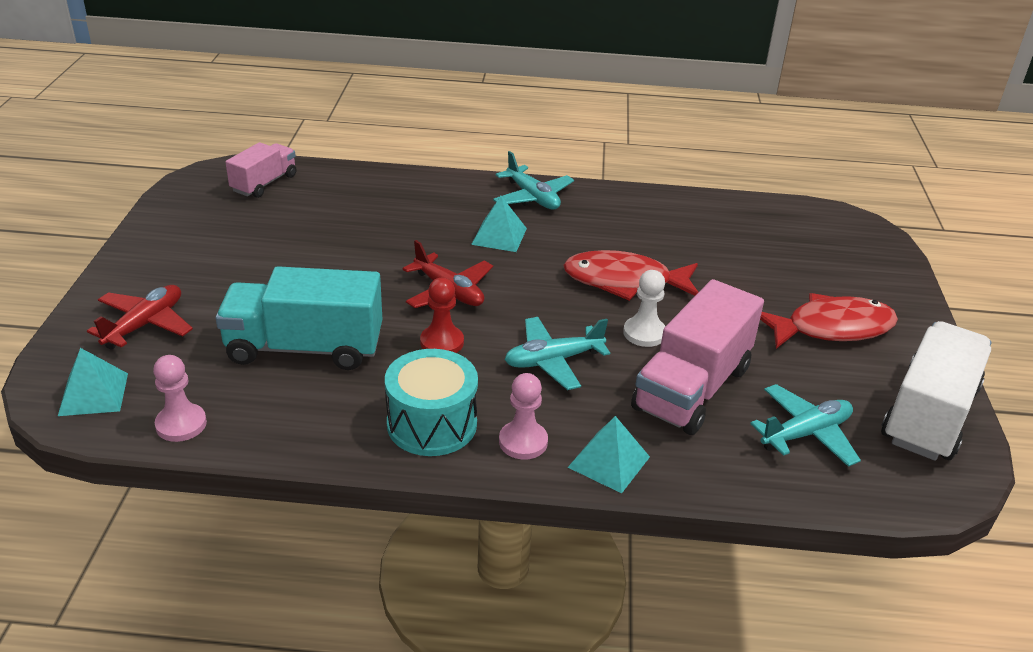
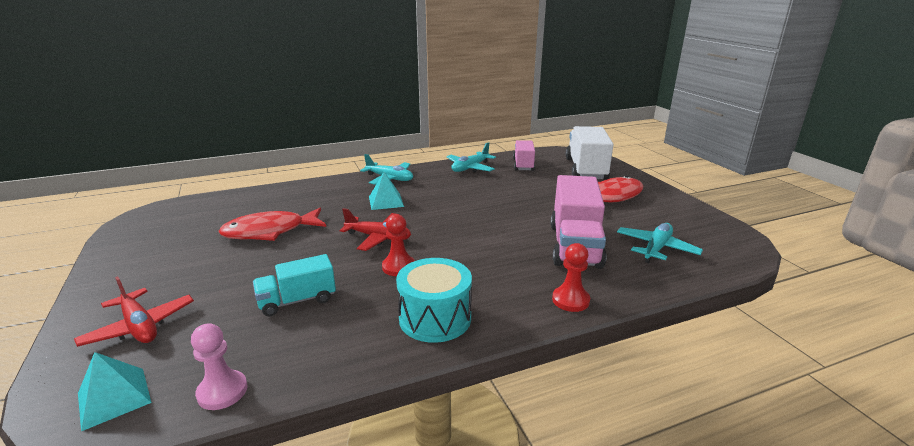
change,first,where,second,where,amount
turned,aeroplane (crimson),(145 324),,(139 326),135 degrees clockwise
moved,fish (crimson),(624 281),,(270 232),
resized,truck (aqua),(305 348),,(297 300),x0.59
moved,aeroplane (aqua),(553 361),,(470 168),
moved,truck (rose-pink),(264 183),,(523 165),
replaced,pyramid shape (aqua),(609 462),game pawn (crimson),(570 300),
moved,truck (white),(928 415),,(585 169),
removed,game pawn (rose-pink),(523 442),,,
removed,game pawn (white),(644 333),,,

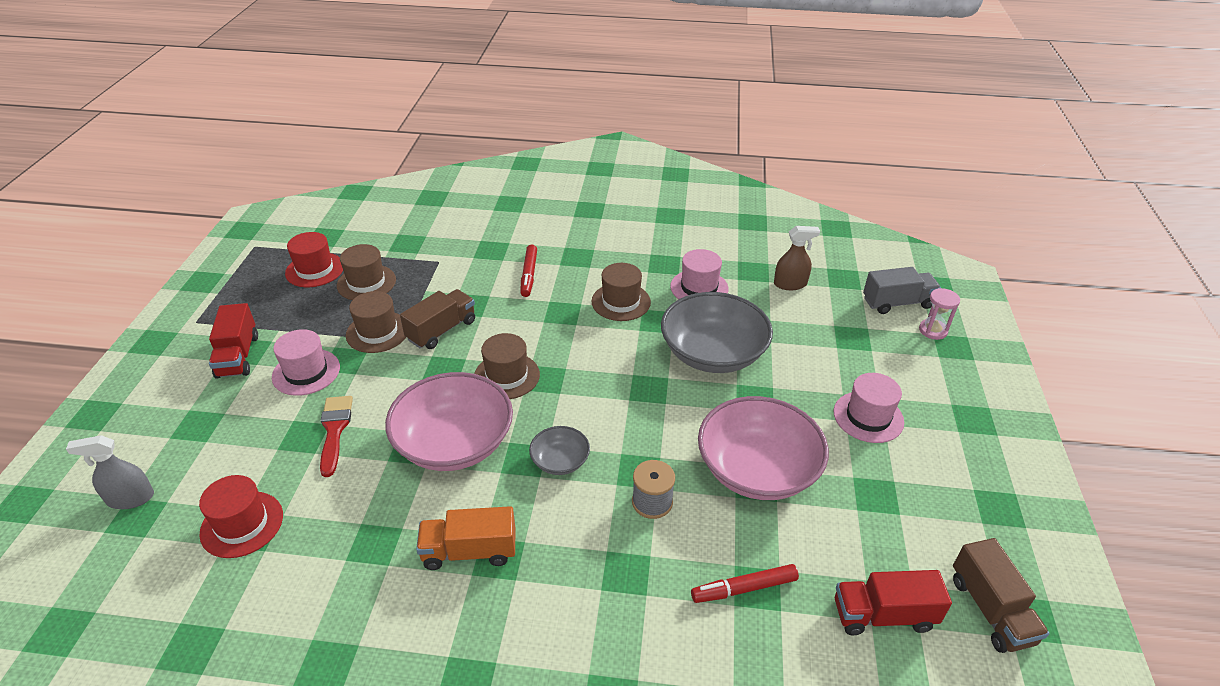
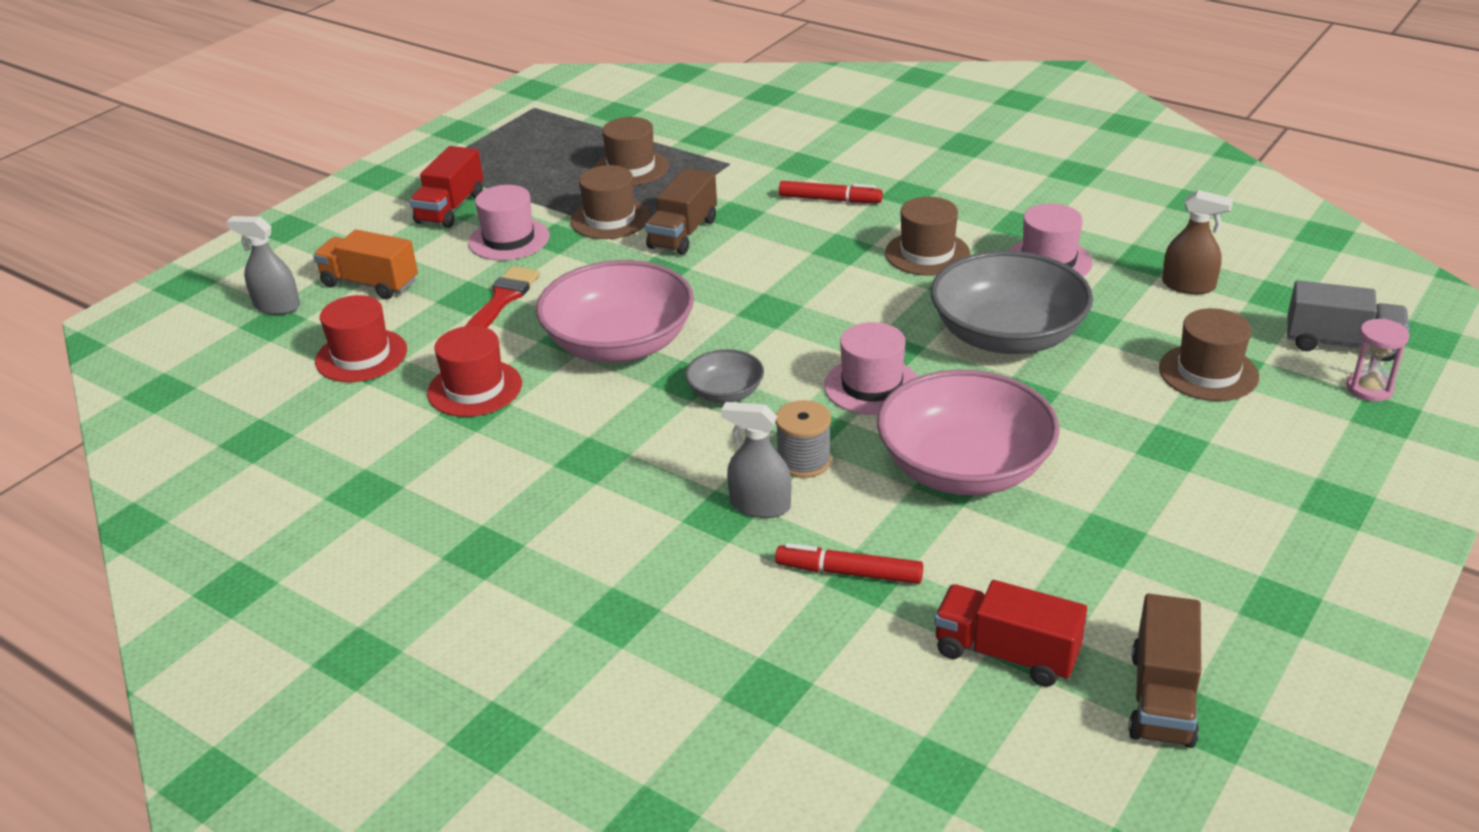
change,first,where,second,where,amount
moved,truck (orange),(469 551),,(370 284),
moved,tall hat (crimson),(315 270),,(475 388),
turned,truck (dark brown),(441 330),,(683 234),135 degrees clockwise
added,,,spray cleaner (grey),(760 505),
turned,marker (crimson),(529 275),,(830 200),105 degrees counterclockwise
moved,tall hat (rose-pink),(868 417),,(872 386),
moved,tall hat (dark brown),(506 376),,(1208 372),

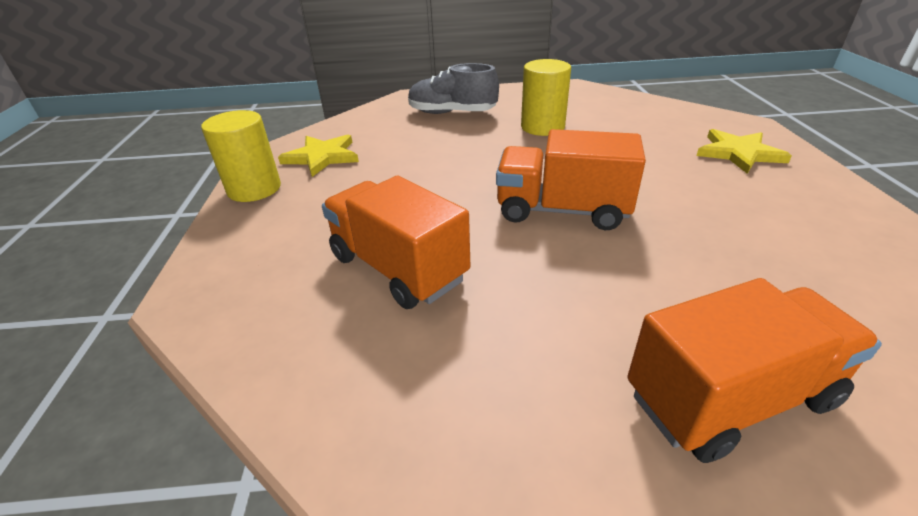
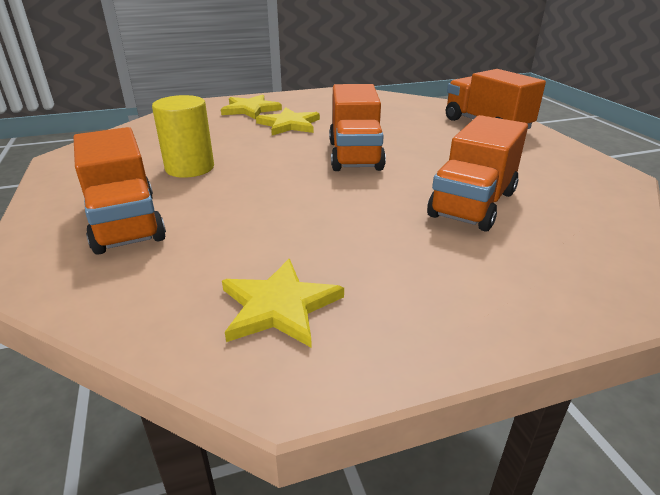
change,first,where,second,where,amount
replaced,lace-up shoe (grey),(452 113),truck (orange),(126 223),
added,,,star (yellow),(289 124),
removed,solid cylinder (yellow),(254 189),,,

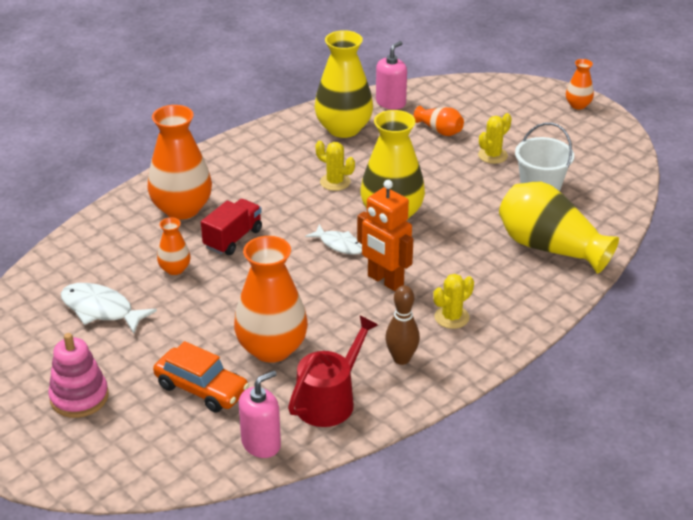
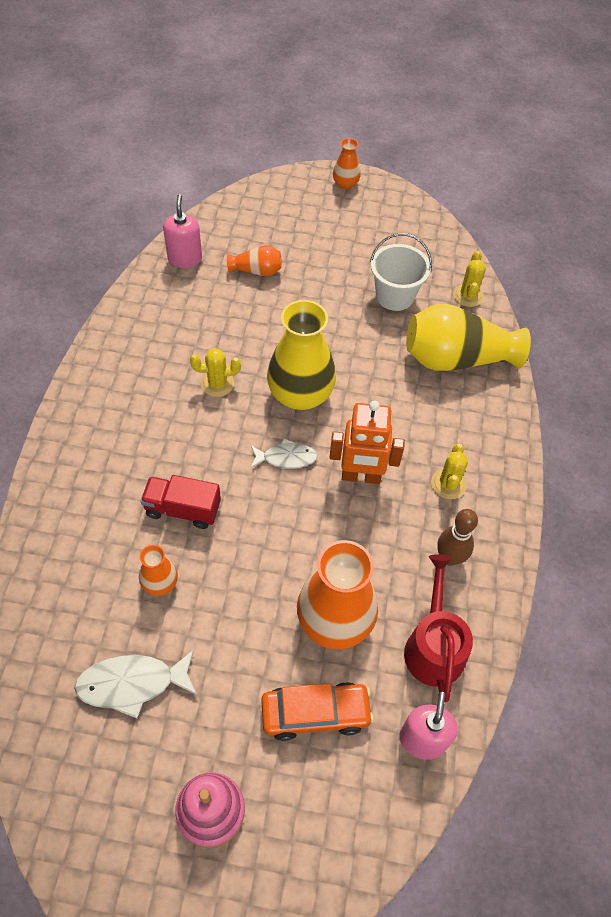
change,first,where,second,where,amount
turned,truck (crimson),(233 238),,(183 509),75 degrees counterclockwise
moved,prickly plant (yellow),(492 155),,(468 295),
removed,flower vase (orange),(182 209),,,
removed,flower vase (yellow),(343 128),,,

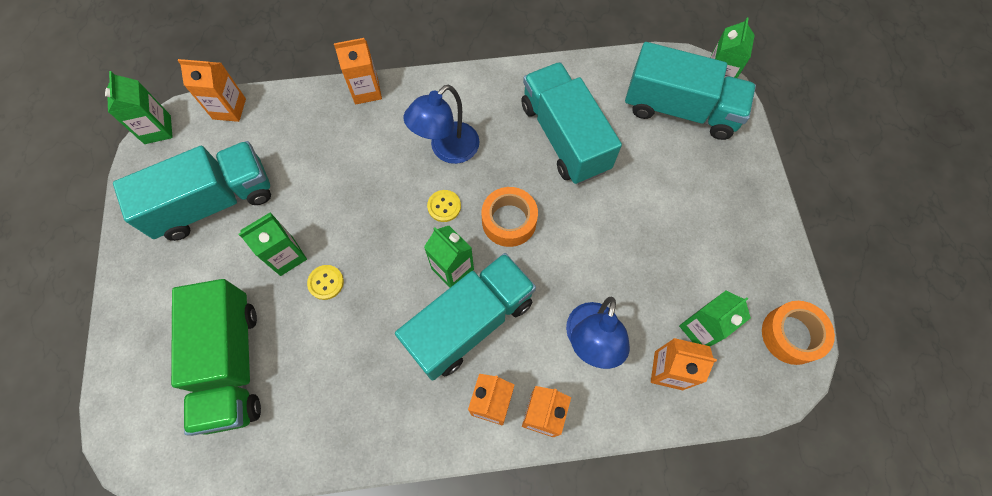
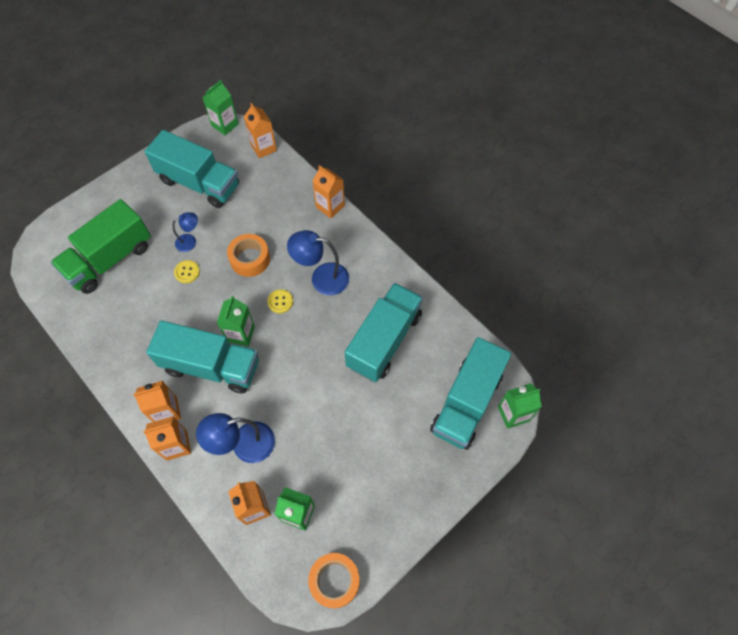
change,first,where,second,where,amount
replaced,milk carton (leaf-green),(286 256),desk lamp (blue),(190 241),
moved,tape (orange),(509 221),,(250 259),
turned,truck (aqua),(680 109),,(466 403),45 degrees clockwise

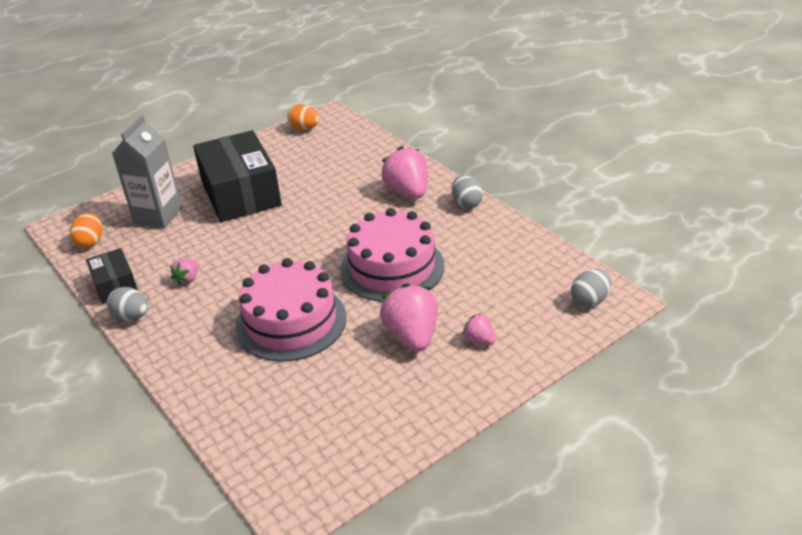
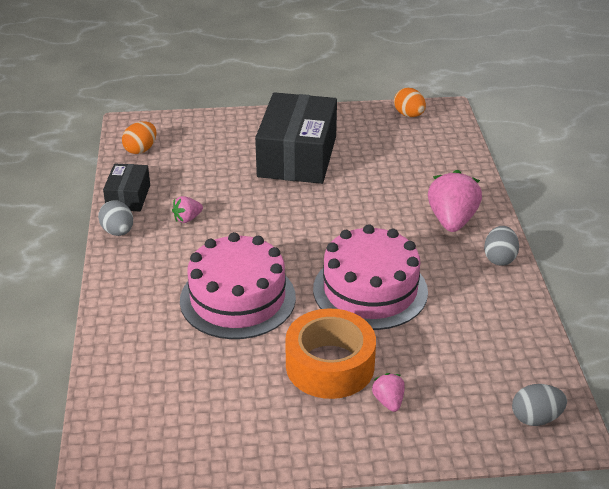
change,first,where,second,where,amount
replaced,strawberry (rose-pink),(412 336),tape (orange),(330 365),
removed,milk carton (grey),(158 215),,,

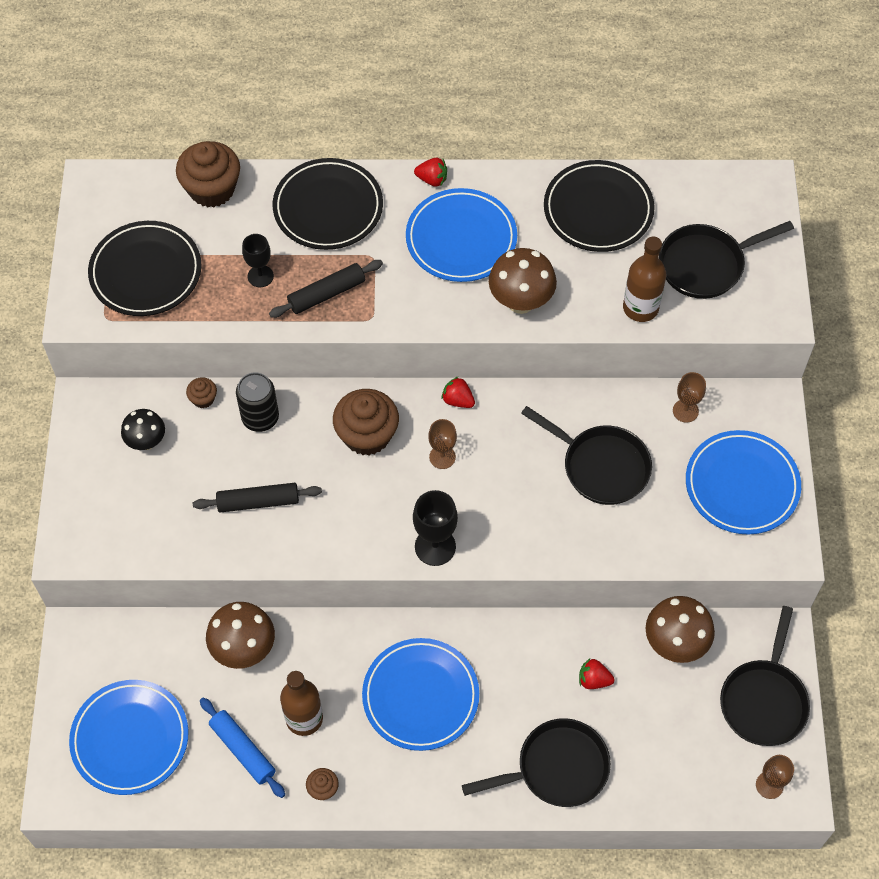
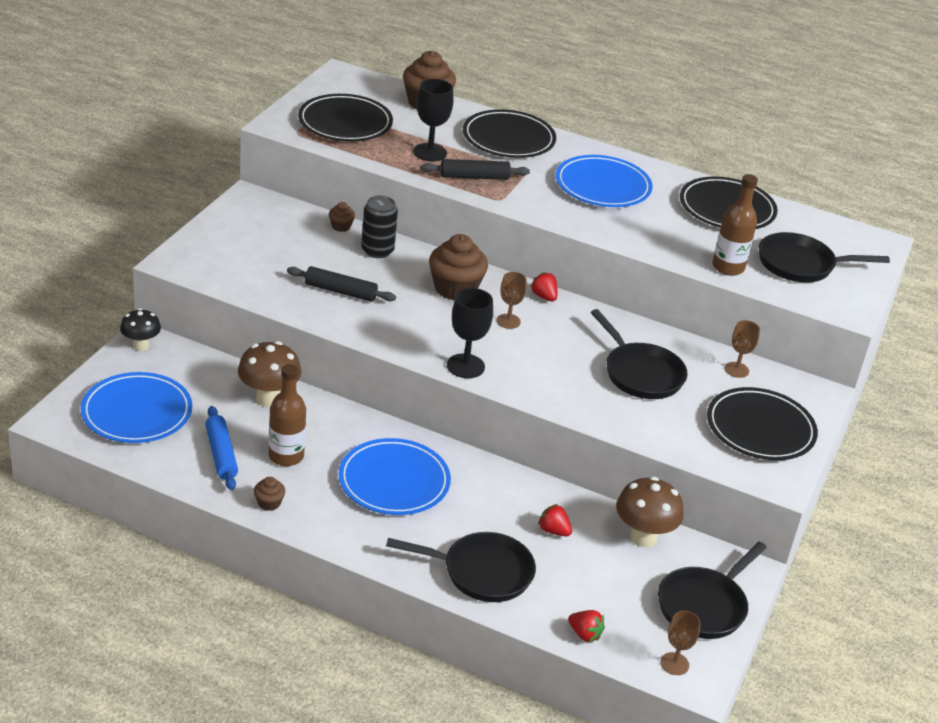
change,first,where,second,where,amount
moved,mushroom (ebony),(146 442),,(141 345),
resized,wine glass (ebony),(260 276),,(430 152),x1.52
moved,strawberry (crimson),(432 179),,(584 634),
recoloured,dinner plate (blue),(742 485),dinner plate (ebony),(760 429),
removed,mushroom (dark brown),(520 302),,,

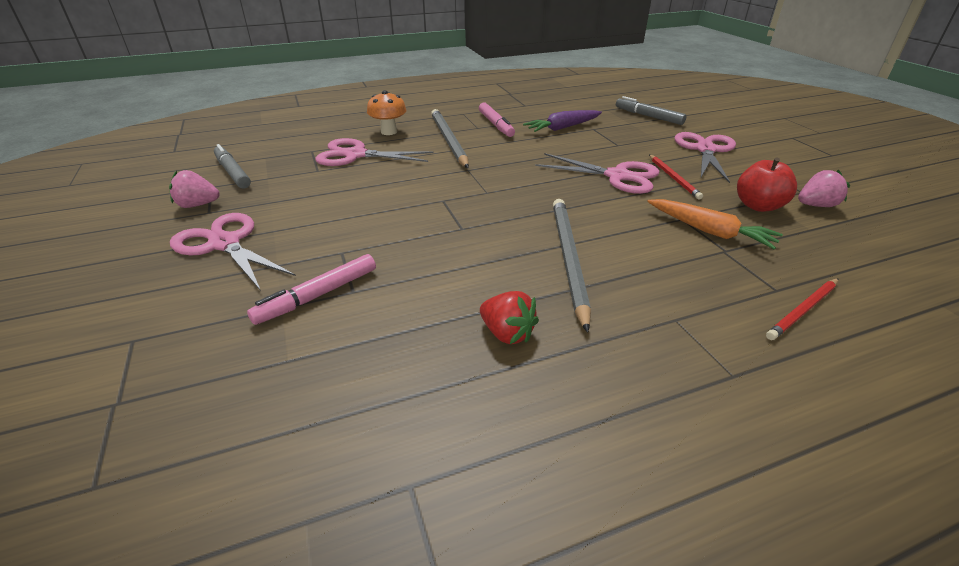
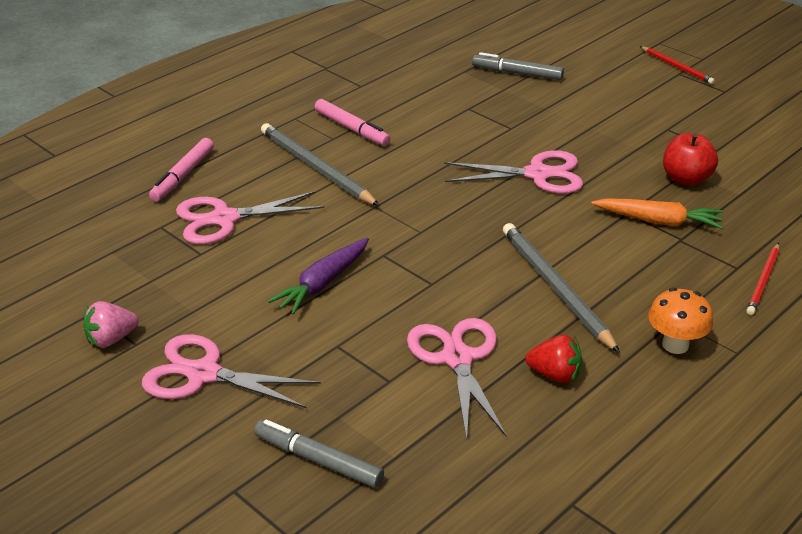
change,first,where,second,where,amount
moved,marker (rose-pink),(317 295),,(183 176),
moved,marker (grey),(233 172),,(318 460),
moved,carrot (purple),(562 128),,(322 283),
moved,pair of scissors (rose-pink),(705 150),,(457 358),
moved,wooden pencil (crimson),(673 178),,(677 67),
moved,mushroom (orange),(389 132),,(675 345),
removed,strawberry (rose-pink),(816 205),,,

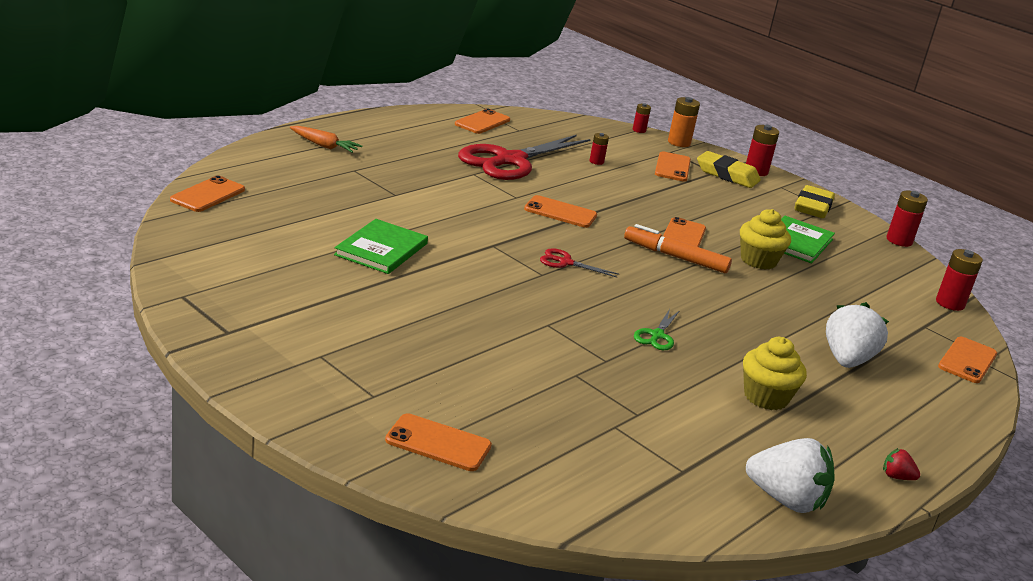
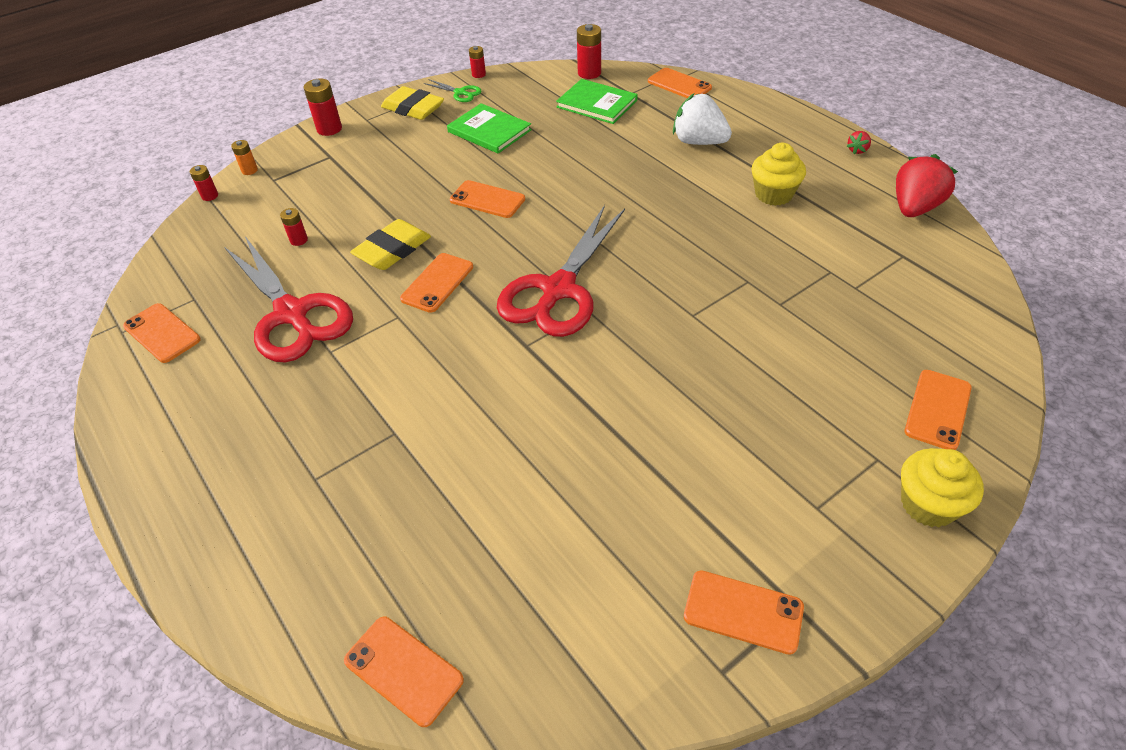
change,first,where,second,where,amount
resized,battery (orange),(679 142),,(249 170),x0.60
moved,pencil eraser (yellow),(727 175),,(392 250),
moved,pair of scissors (leaf-green),(657 335),,(460 93),
resized,battery (crimson),(899 240),,(478 74),x0.60
resized,pair of scissors (crimson),(565 262),,(558 290),x2.40
moved,hardback (leaf-green),(381 249),,(596 104),
moved,smartphone (orange),(672 167),,(743 611),
recoloured,strawberry (white),(786 500),strawberry (crimson),(914 208),
moved,cupcake (yellow),(758 260),,(928 504),
removed,carrot (orange),(324 146),,,
removed,marker (orange),(675 257),,,

